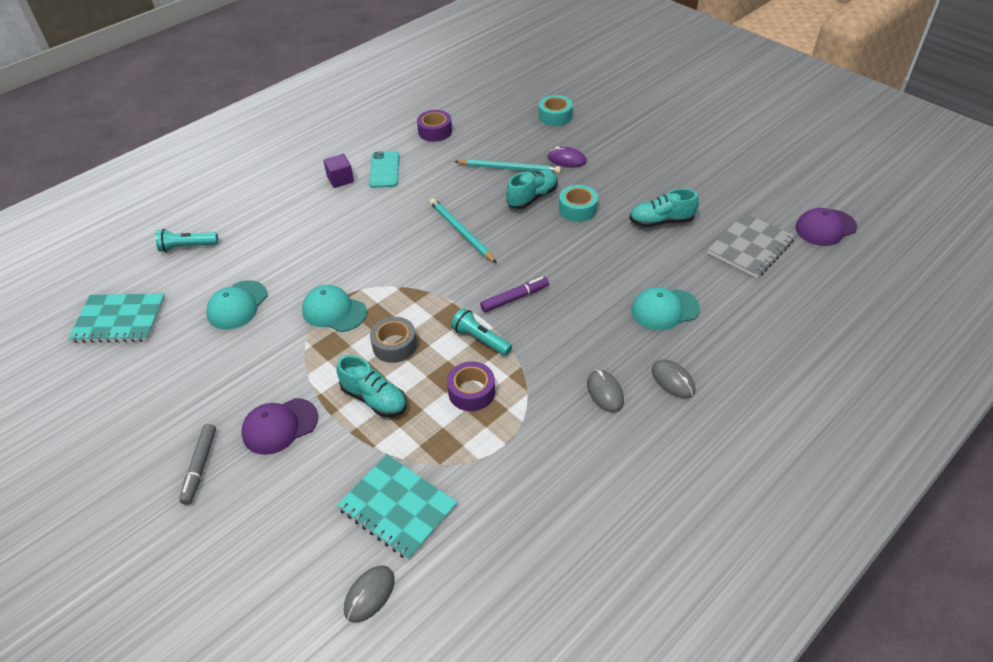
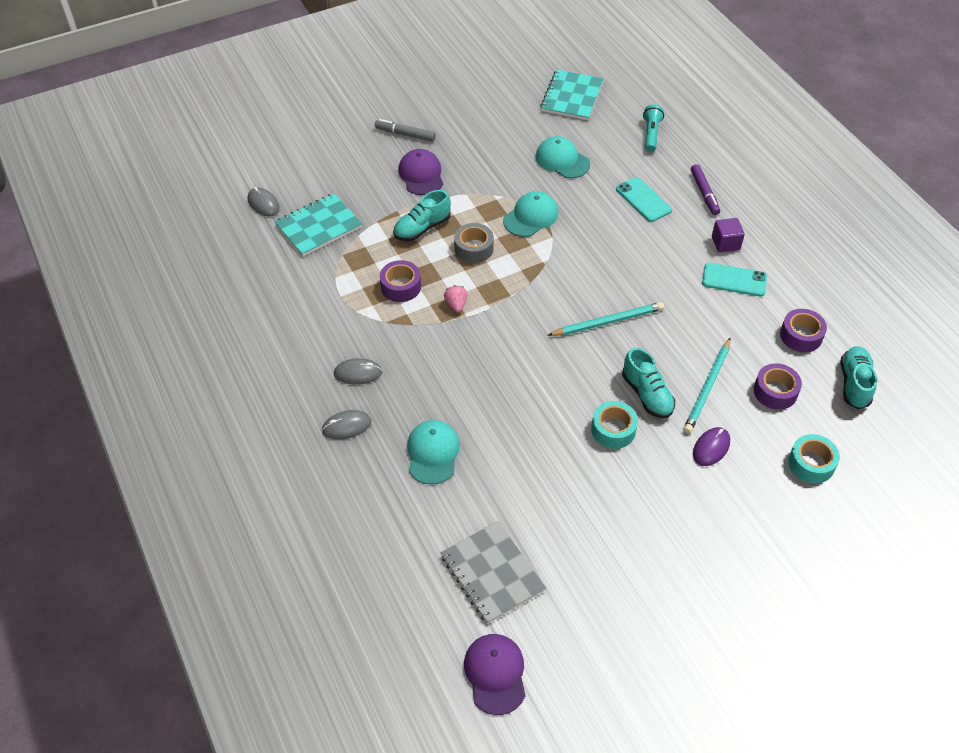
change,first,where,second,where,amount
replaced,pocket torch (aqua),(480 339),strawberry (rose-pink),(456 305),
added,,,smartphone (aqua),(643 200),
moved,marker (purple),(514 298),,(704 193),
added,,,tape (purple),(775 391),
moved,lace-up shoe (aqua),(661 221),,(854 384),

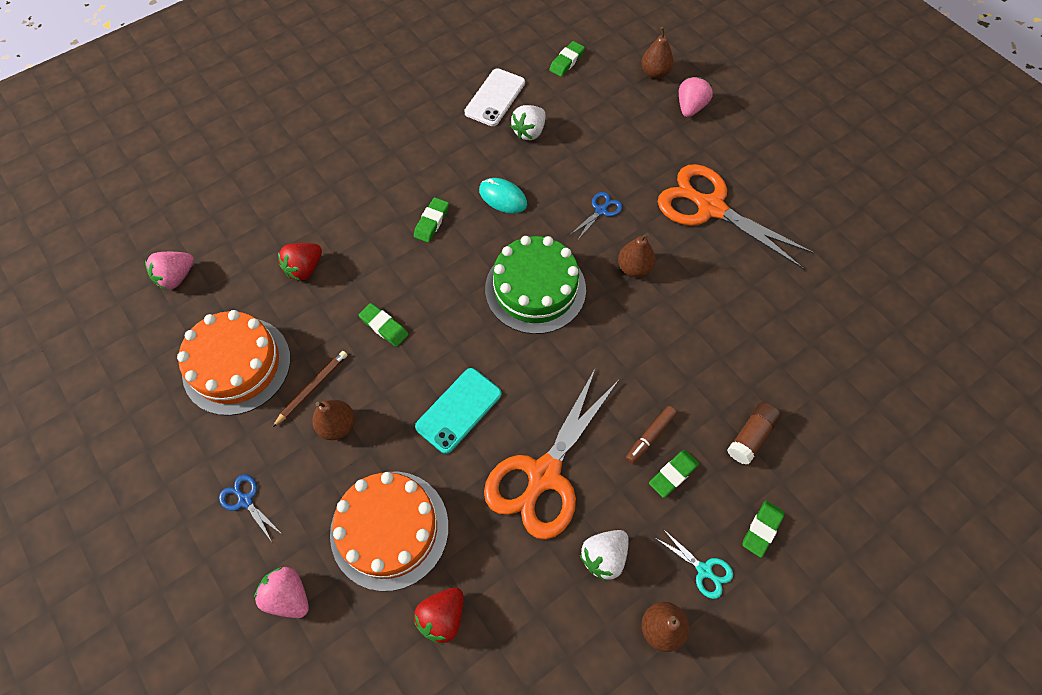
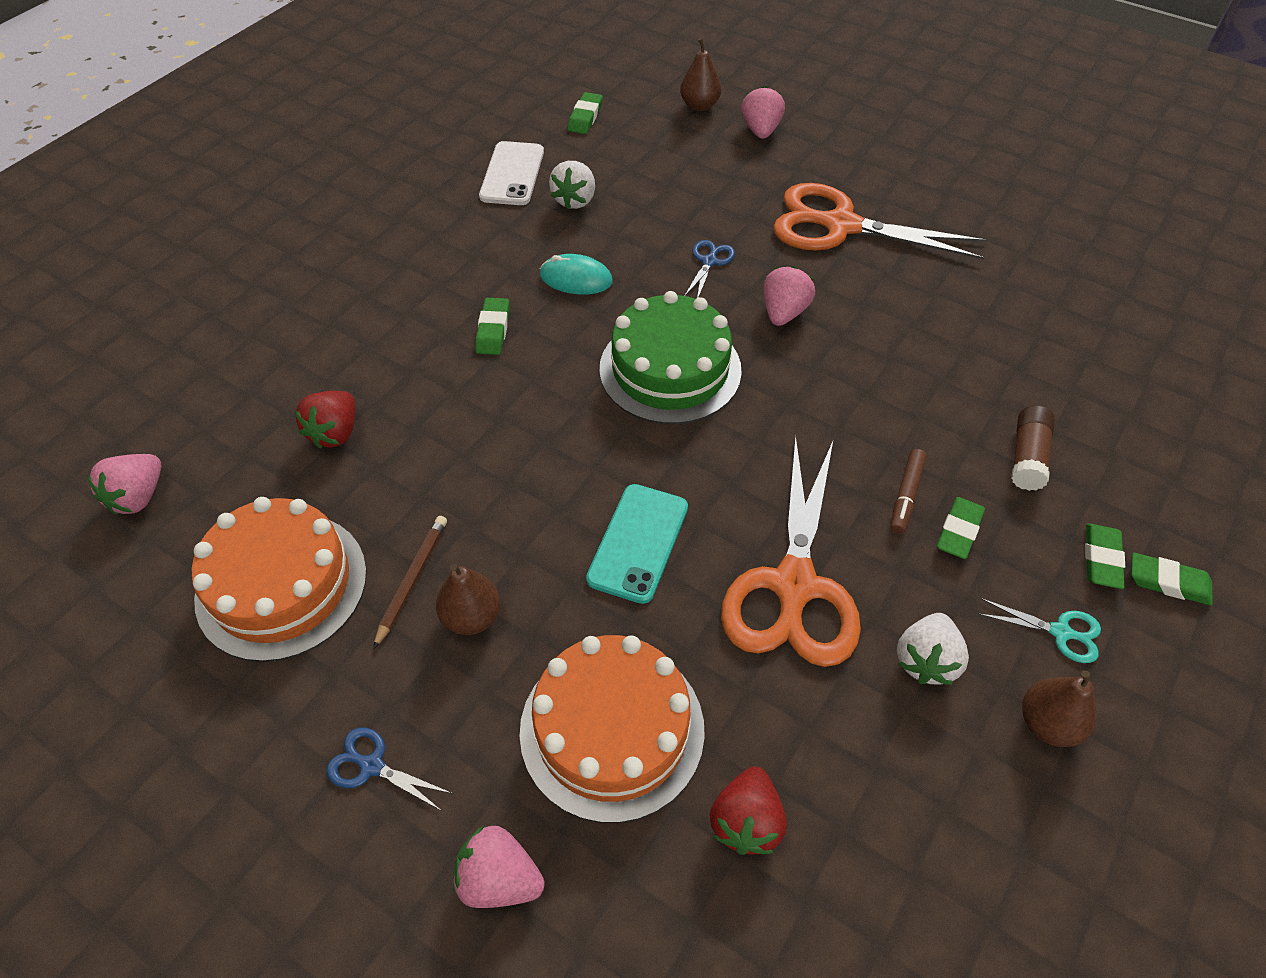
change,first,where,second,where,amount
replaced,pear (dark brown),(634 268),strawberry (rose-pink),(783 312),
moved,pencil eraser (leaf-green),(384 327),,(1168 582),

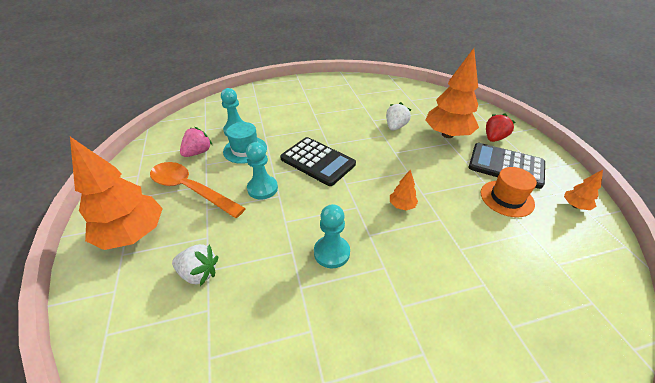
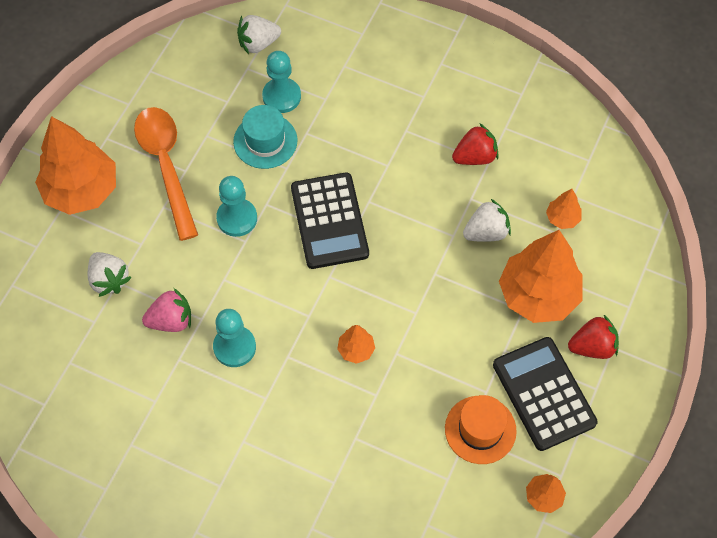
change,first,where,second,where,amount
moved,strawberry (rose-pink),(198 152),,(171 320),
added,,,strawberry (white),(258 43),
added,,,strawberry (crimson),(475 157),
added,,,fir tree (orange),(562 218),

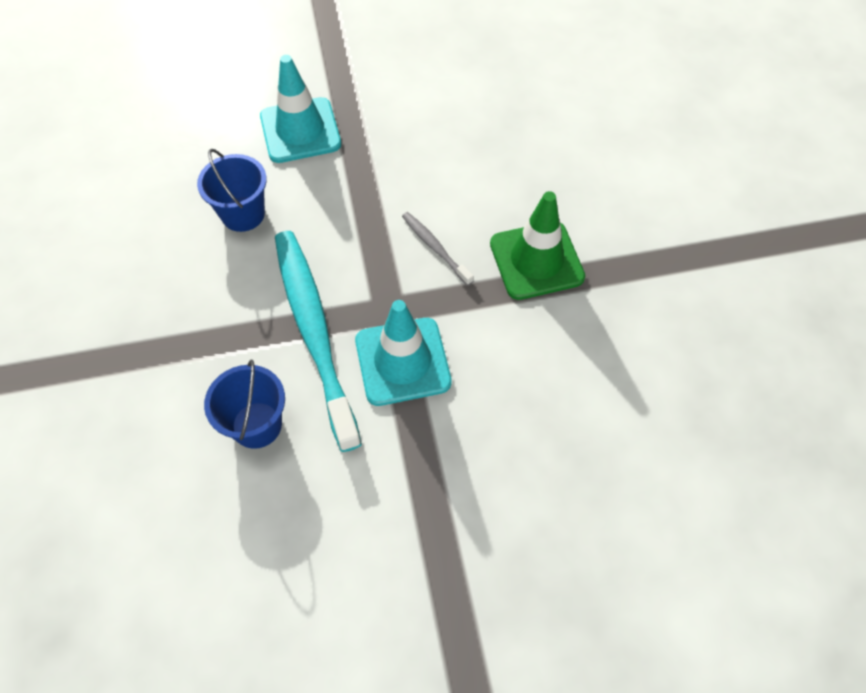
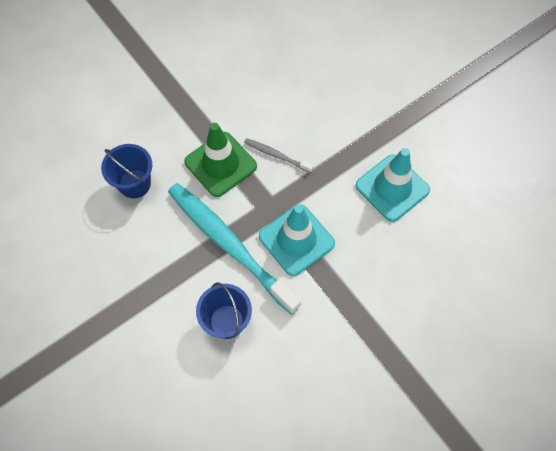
change,first,where,second,where,amount
moved,traffic cone (leaf-green),(536 260),,(220 164),
moved,traffic cone (aqua),(300 130),,(392 188),

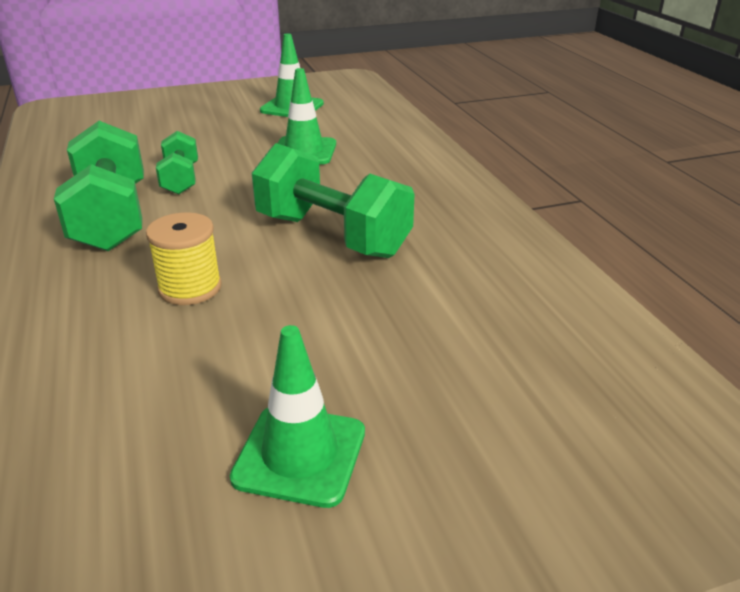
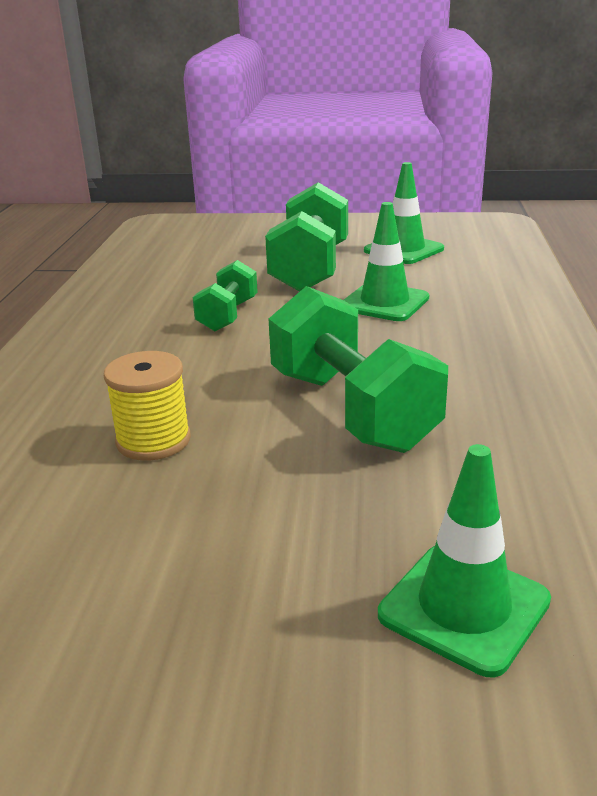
change,first,where,second,where,amount
moved,hand weight (leaf-green),(112 218),,(310 269),
moved,traffic cone (leaf-green),(300 455),,(464 607),

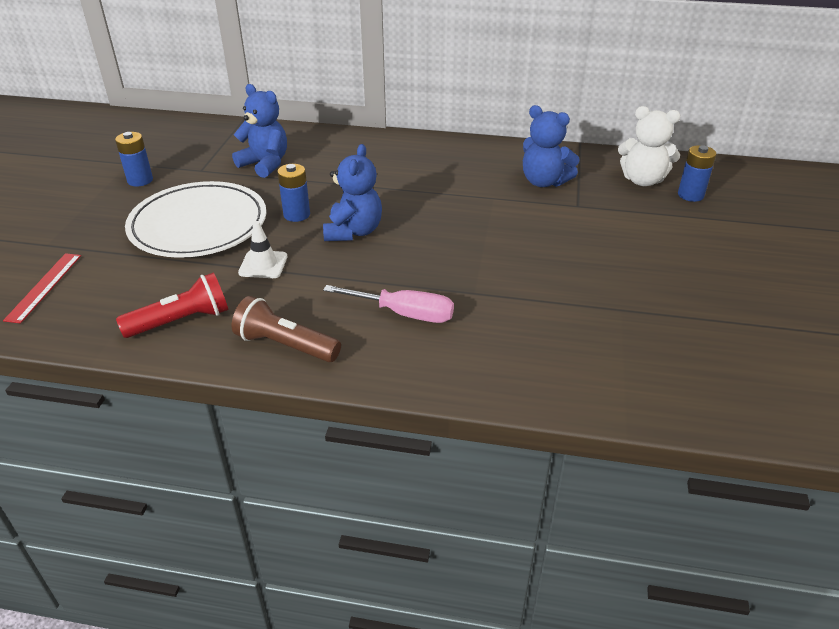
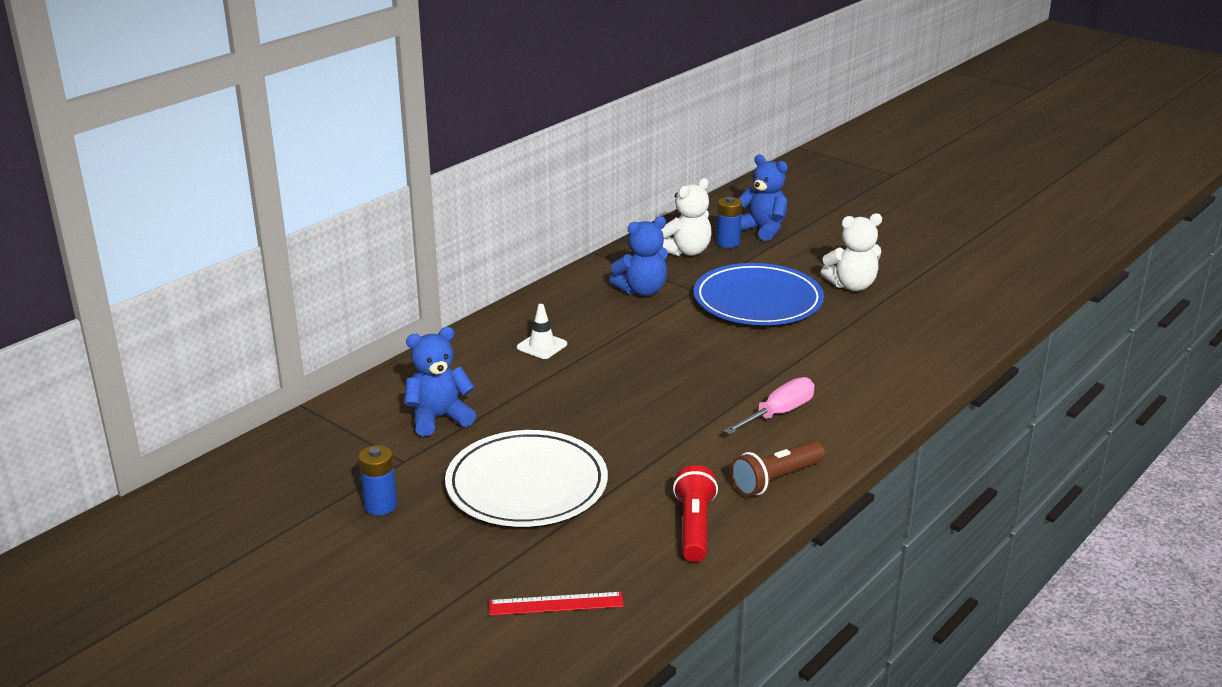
change,first,where,second,where,amount
turned,measuring stick (crimson),(44 287),,(556 604),45 degrees counterclockwise
moved,traffic cone (white),(263 265),,(542 346),
added,,,dinner plate (blue),(757 301),
moved,stuffed bear (blue),(353 231),,(762 229),
added,,,stuffed bear (white),(852 285),
removed,battery (blue),(296 215),,,

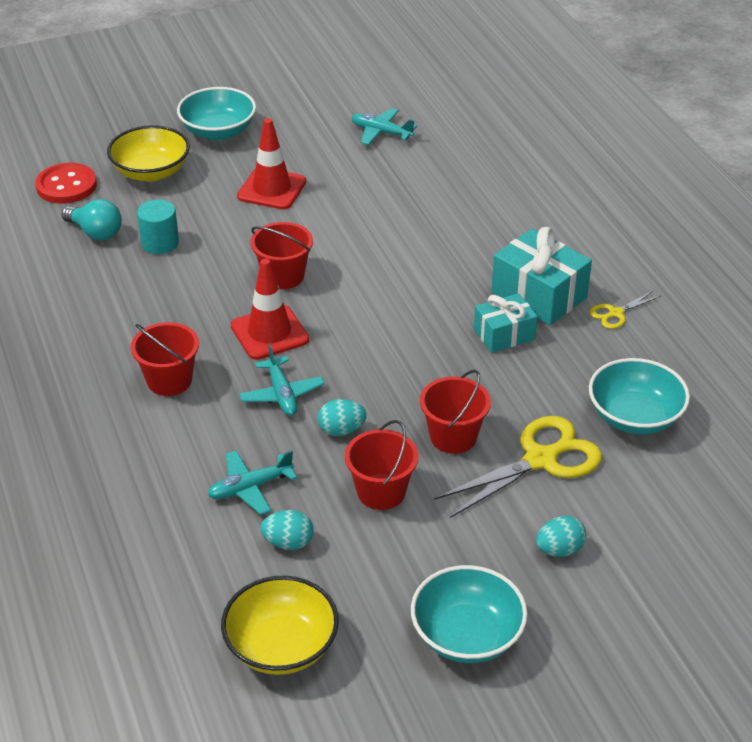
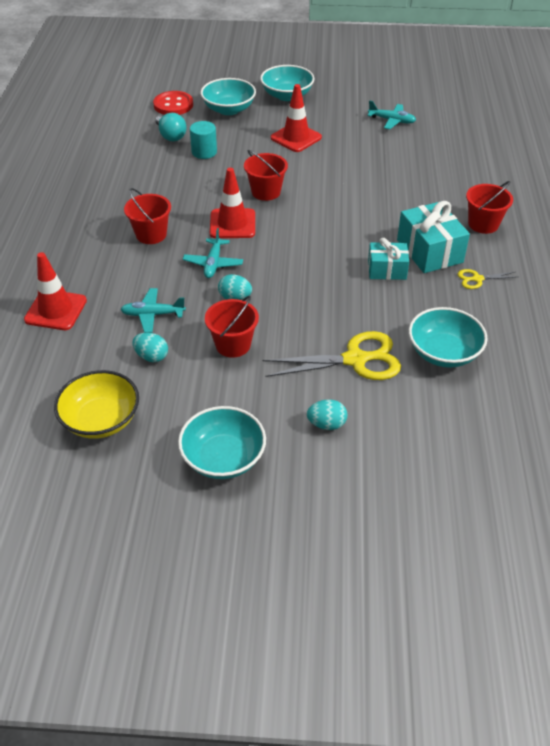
change,first,where,second,where,amount
added,,,traffic cone (crimson),(56 310),
recoloured,bowl (yellow),(151 172),bowl (aqua),(229 109),
turned,aeroplane (aqua),(381 132),,(392 121),150 degrees clockwise
moved,pail (crimson),(453 437),,(483 224),

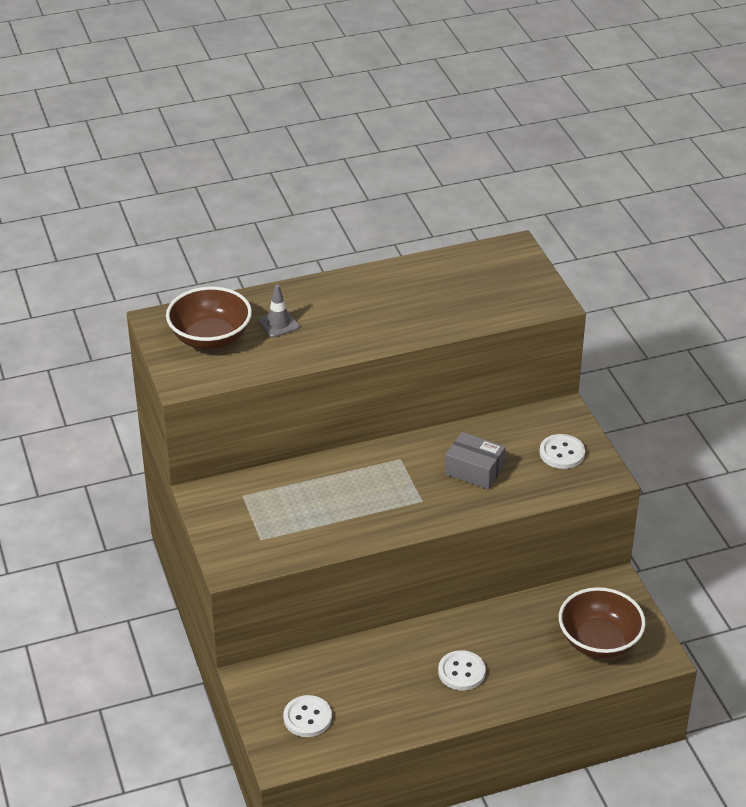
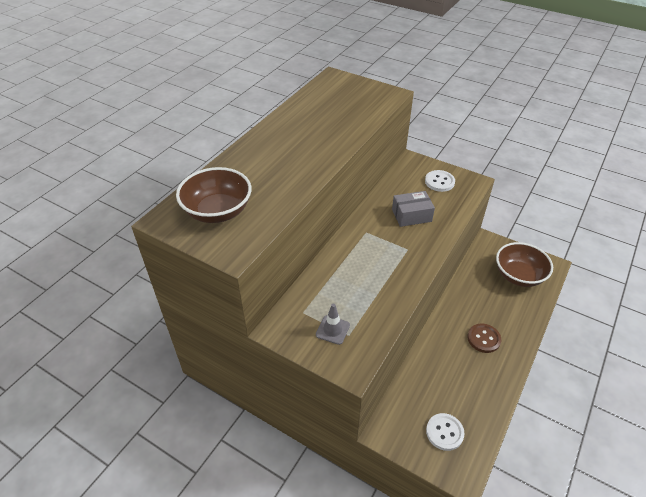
change,first,where,second,where,amount
moved,traffic cone (grey),(278 324),,(332 330),
recoloured,button (white),(461 672),button (dark brown),(483 339),

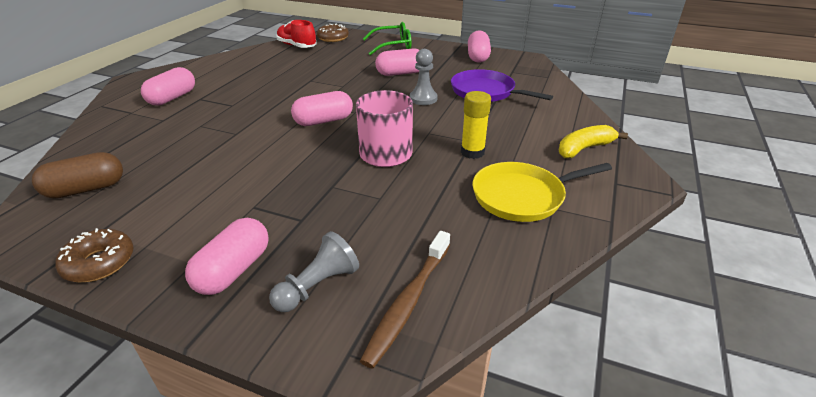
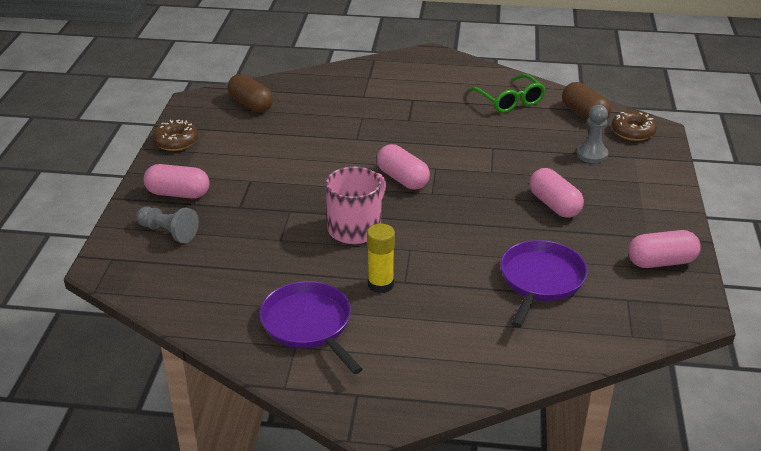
change,first,where,second,where,amount
recoloured,frying pan (yellow),(522 196),frying pan (purple),(308 324),
moved,eyeglasses (leaf-green),(393 46),,(509 101),
replaced,lace-up shoe (crimson),(297 46),pill shape (dark brown),(584 114),
moved,game pawn (grey),(423 99),,(592 154),
removed,pill shape (rose-pink),(172 98),,,
removed,dental brush (dark brown),(408 302),,,
removed,banana fruit (yellow),(584 148),,,

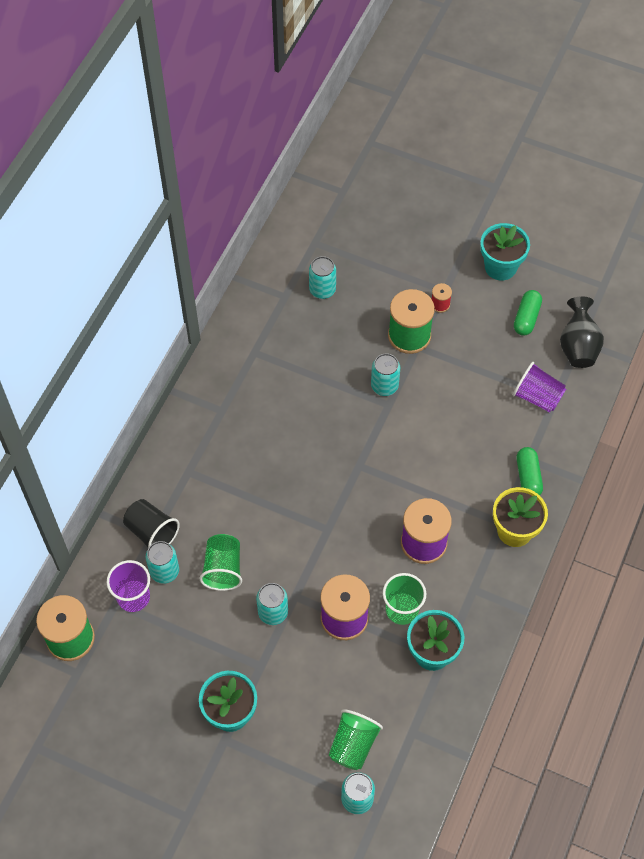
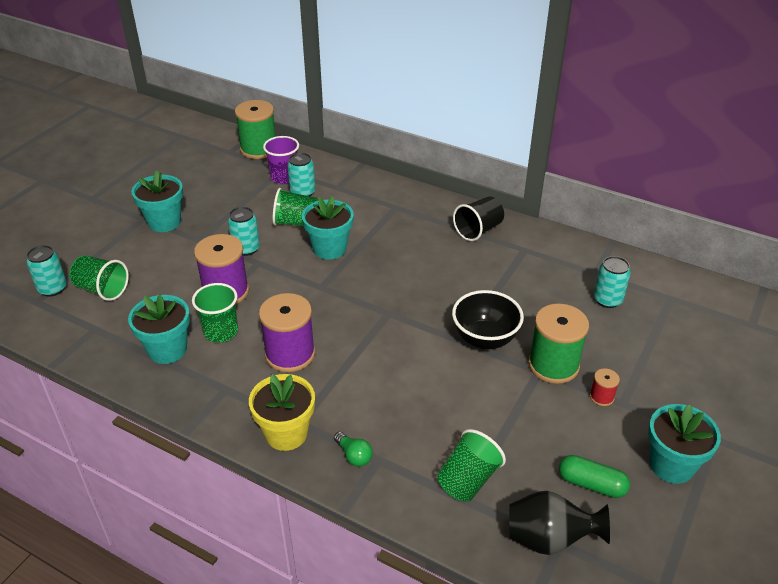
change,first,where,second,where,amount
added,,,flower pot (aqua),(329 248),
replaced,pill shape (leaf-green),(528 477),bulb (leaf-green),(354 455),
recoloured,cup (purple),(537 397),cup (leaf-green),(468 480),
replaced,tin (aqua),(384 386),bowl (ebony),(485 339),
moved,cup (ebony),(152 532),,(478 230),

